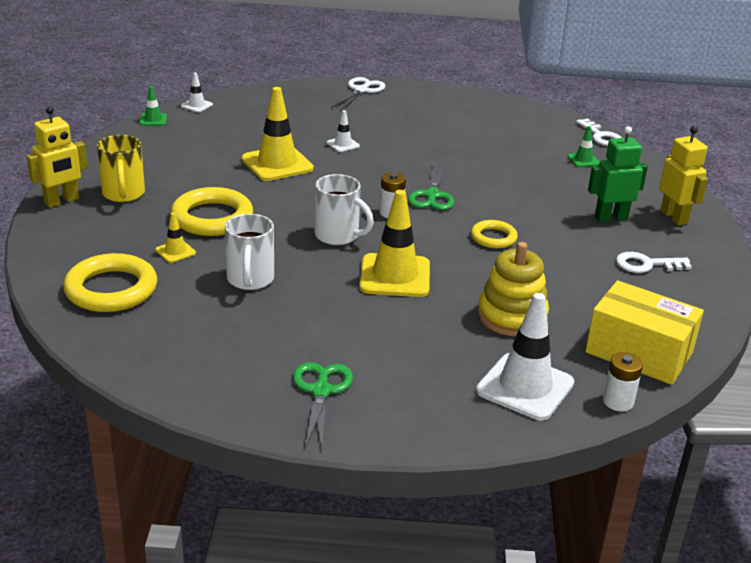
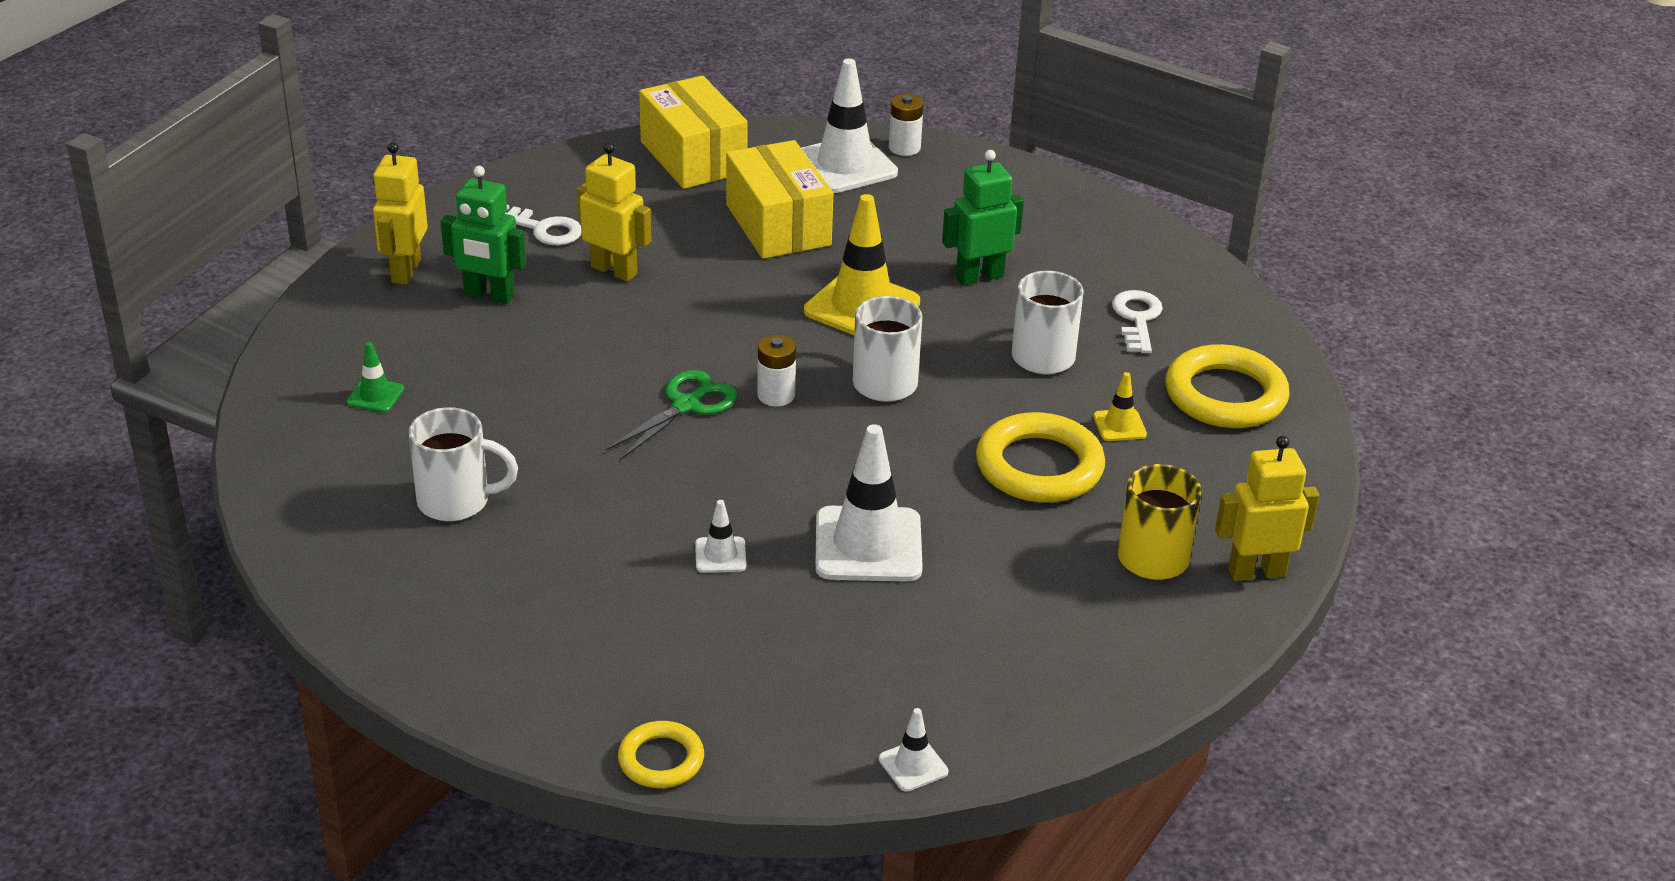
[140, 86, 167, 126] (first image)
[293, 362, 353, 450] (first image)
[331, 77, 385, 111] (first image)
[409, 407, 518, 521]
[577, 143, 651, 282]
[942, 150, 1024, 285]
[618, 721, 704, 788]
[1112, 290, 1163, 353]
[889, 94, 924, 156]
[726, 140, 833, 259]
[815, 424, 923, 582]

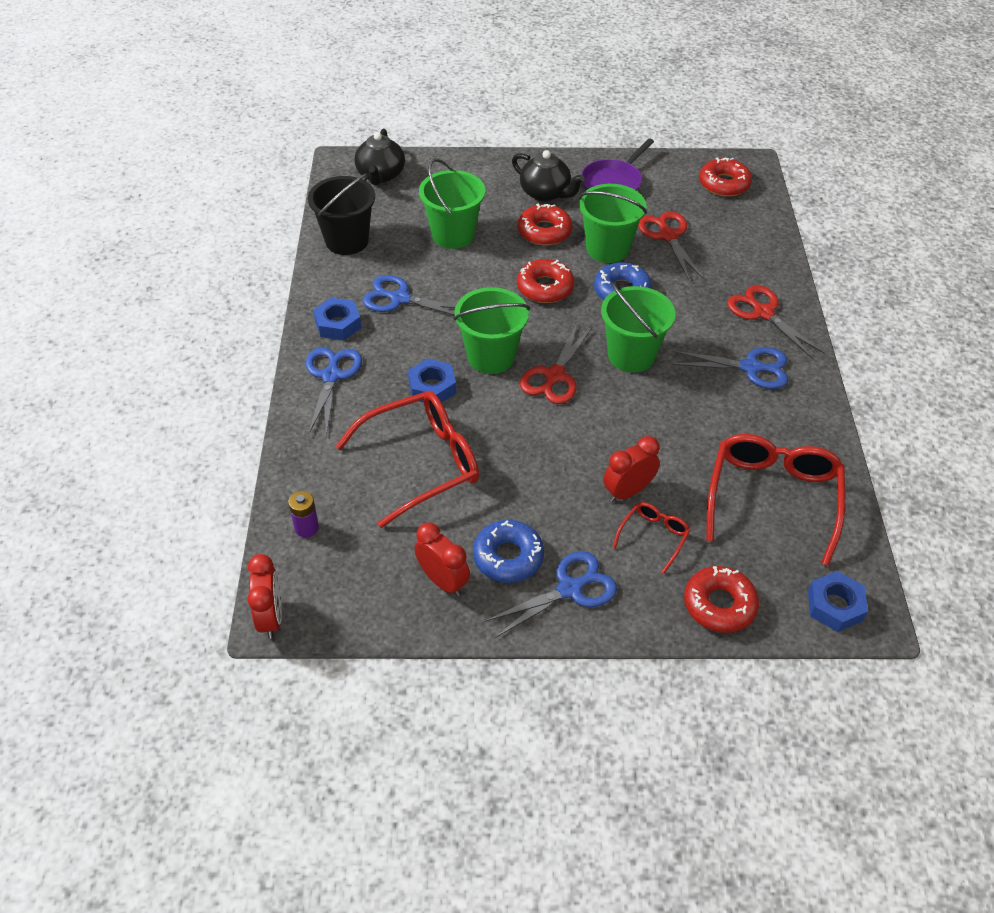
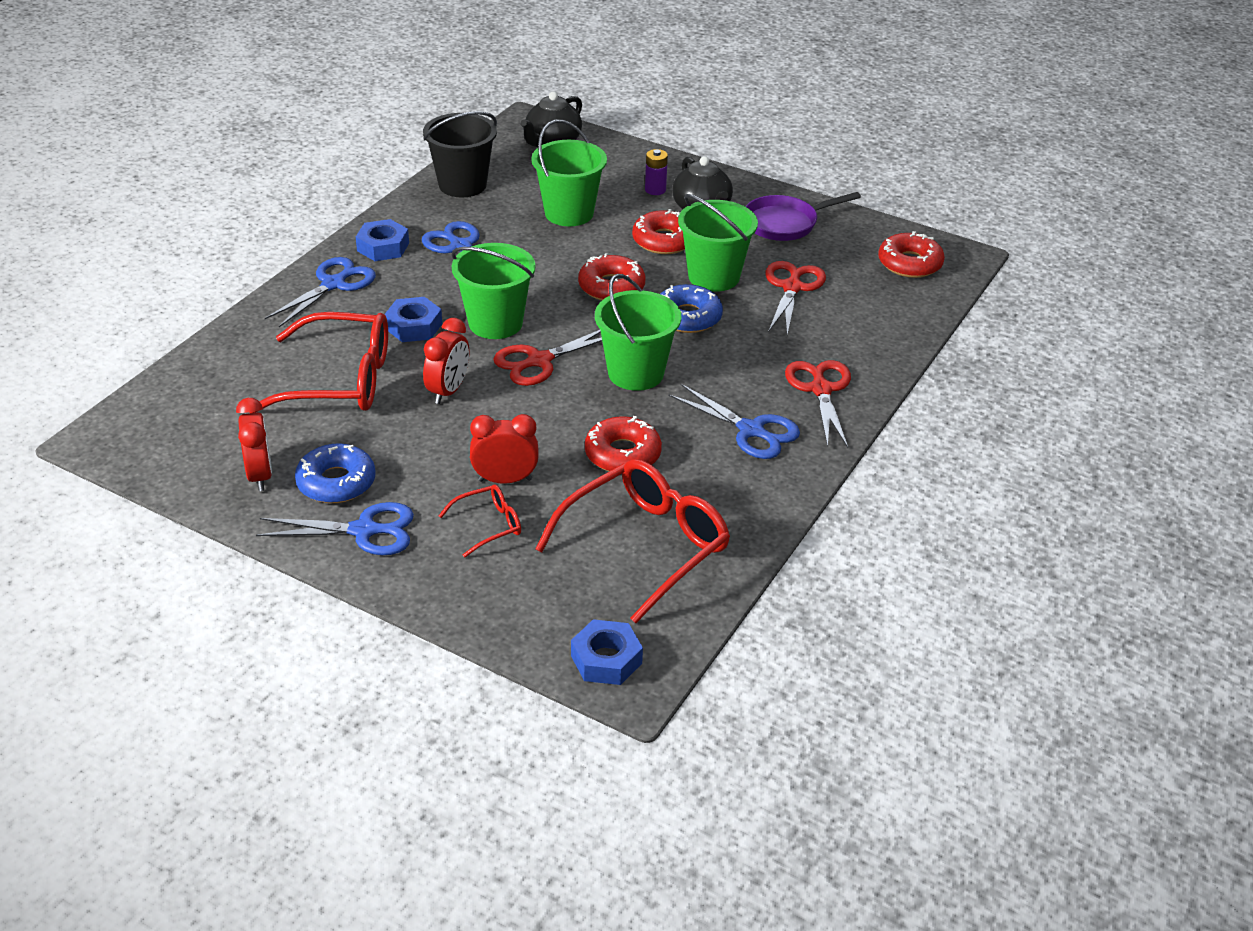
[423, 318, 469, 404]
[645, 149, 668, 195]
[585, 416, 662, 471]

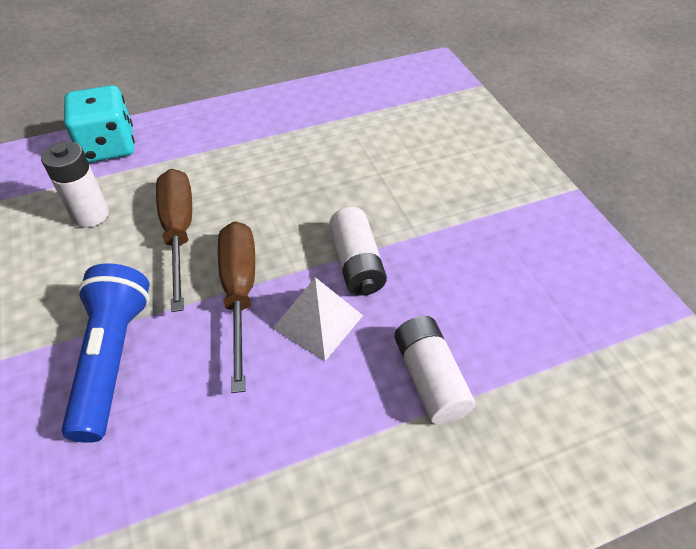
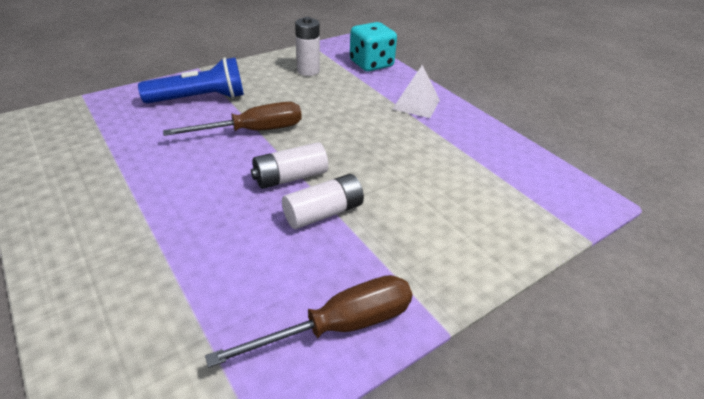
[205, 275, 412, 368]
[393, 65, 440, 118]
[282, 174, 364, 229]

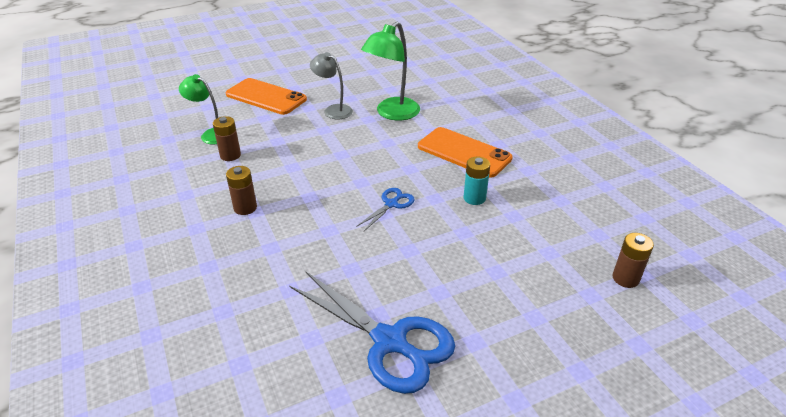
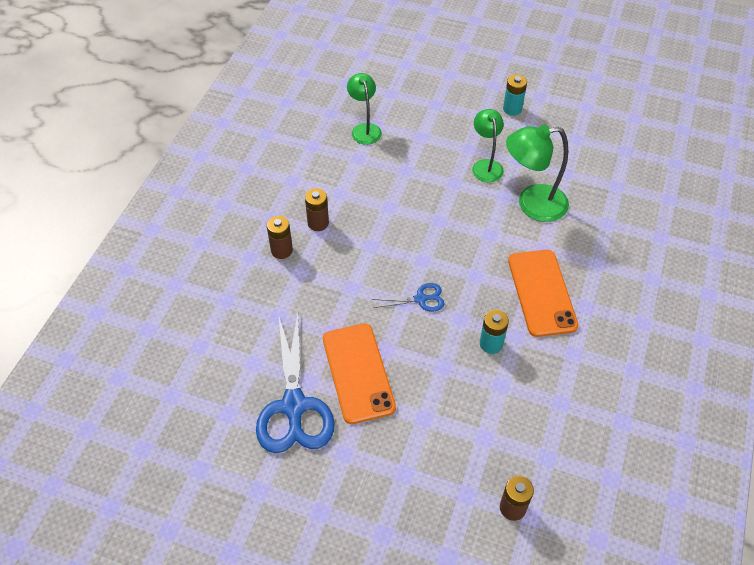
[503, 74, 527, 116]
[267, 216, 293, 259]
[323, 323, 396, 424]
[472, 109, 504, 182]

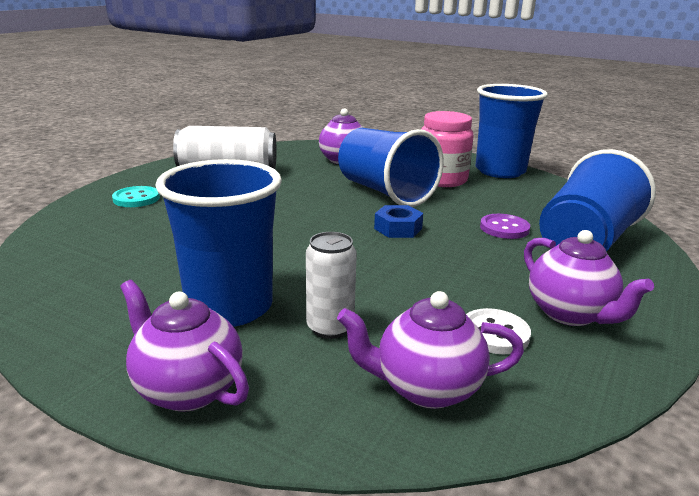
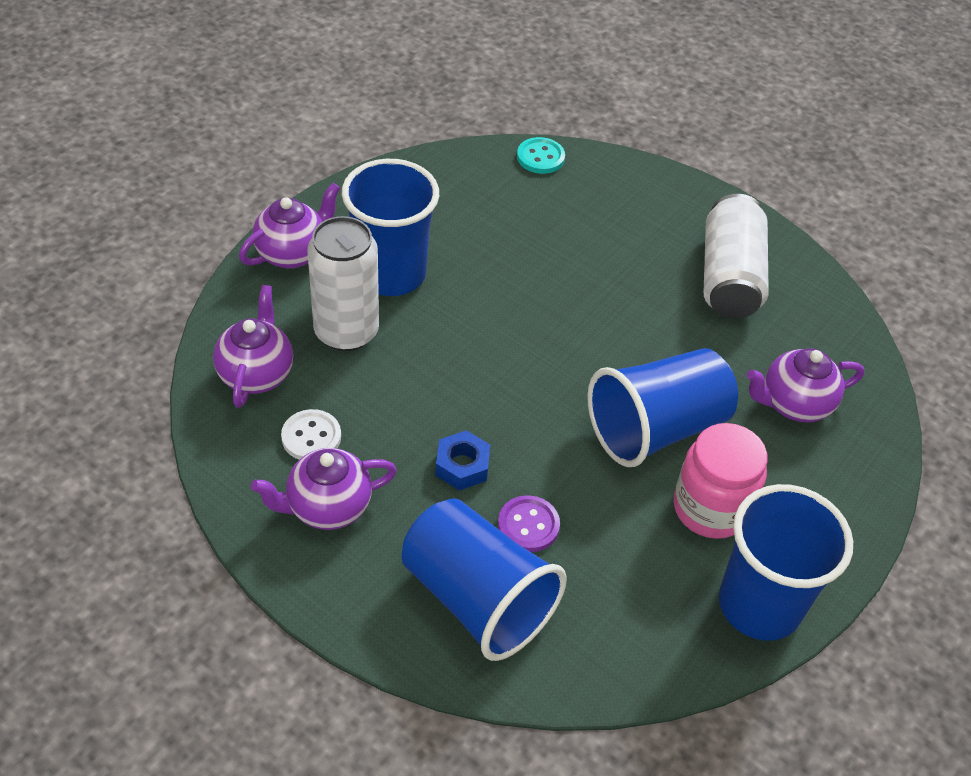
[517, 137, 565, 174]
[435, 430, 490, 491]
[307, 216, 379, 351]

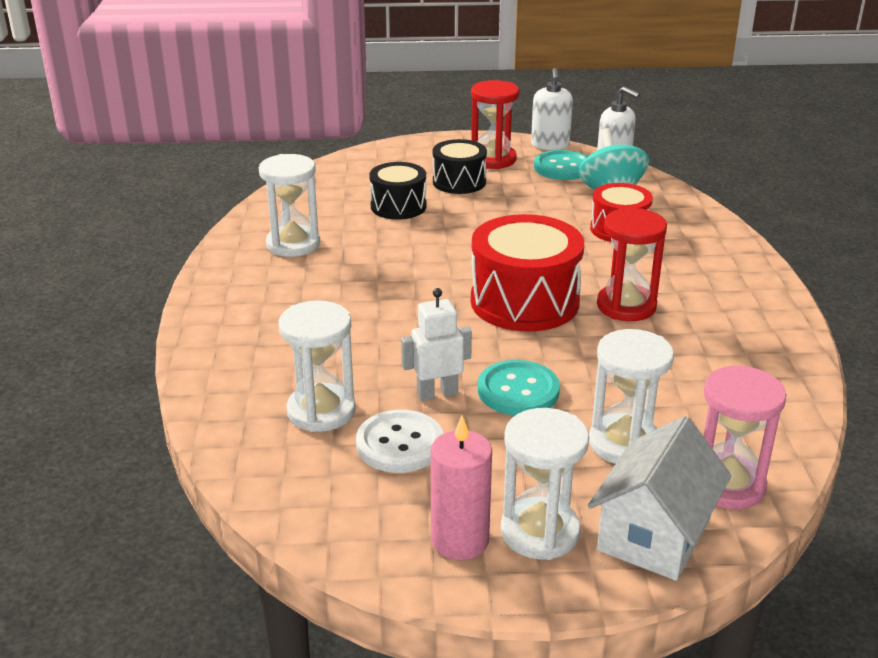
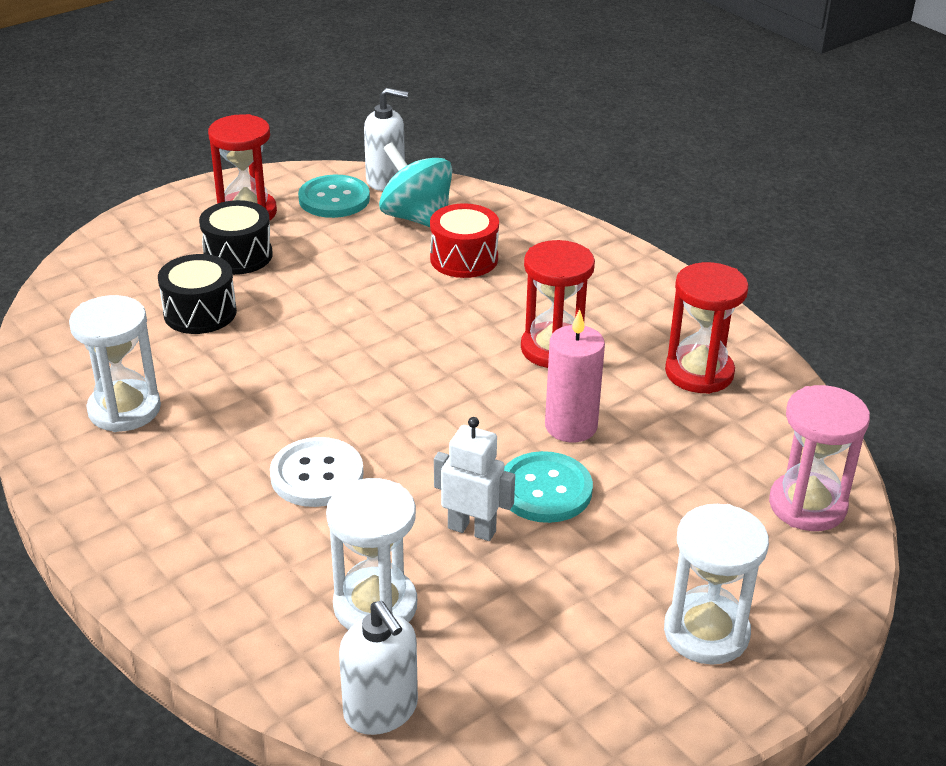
[471, 214, 584, 332] (first image)
[588, 416, 732, 581] (first image)
[589, 329, 674, 464] (first image)
[665, 262, 749, 394]
[270, 437, 364, 507]
[545, 309, 605, 442]
[339, 601, 418, 735]
[434, 417, 515, 541]

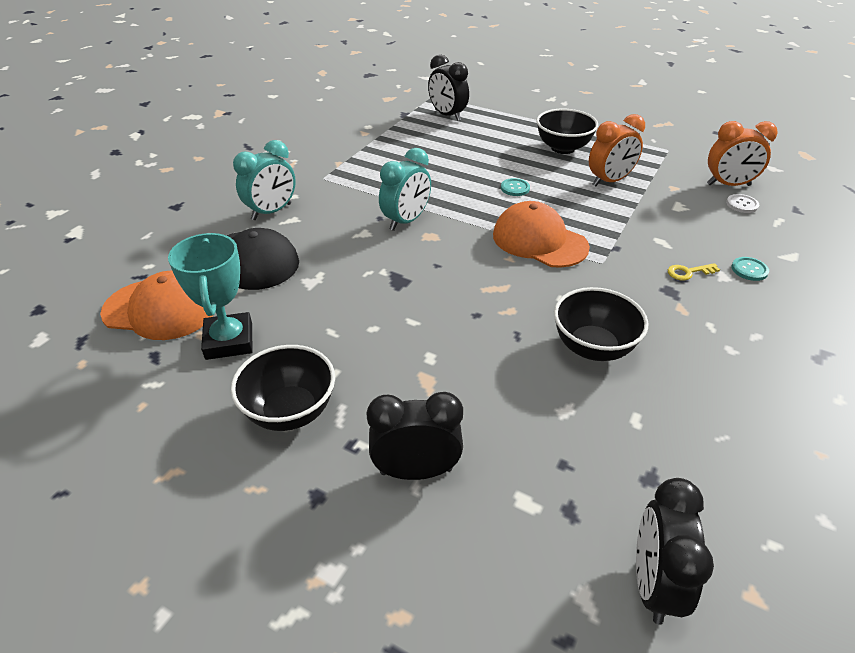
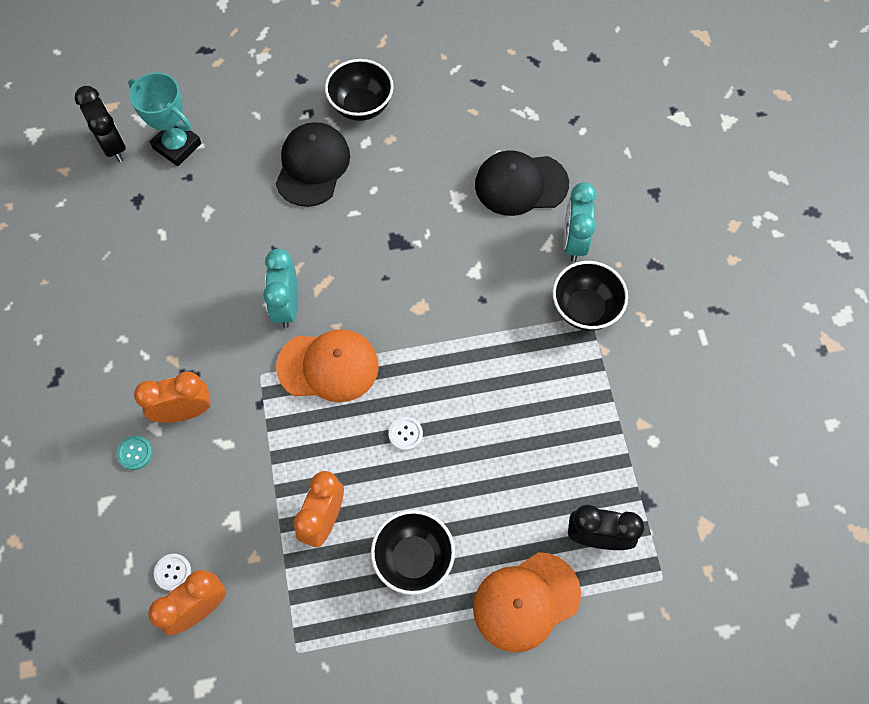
[367, 392, 463, 480] (first image)
[276, 122, 350, 207]
[473, 552, 581, 653]
[128, 72, 202, 166]
[263, 249, 298, 328]
[553, 261, 628, 331]
[134, 371, 210, 423]
[389, 417, 423, 451]

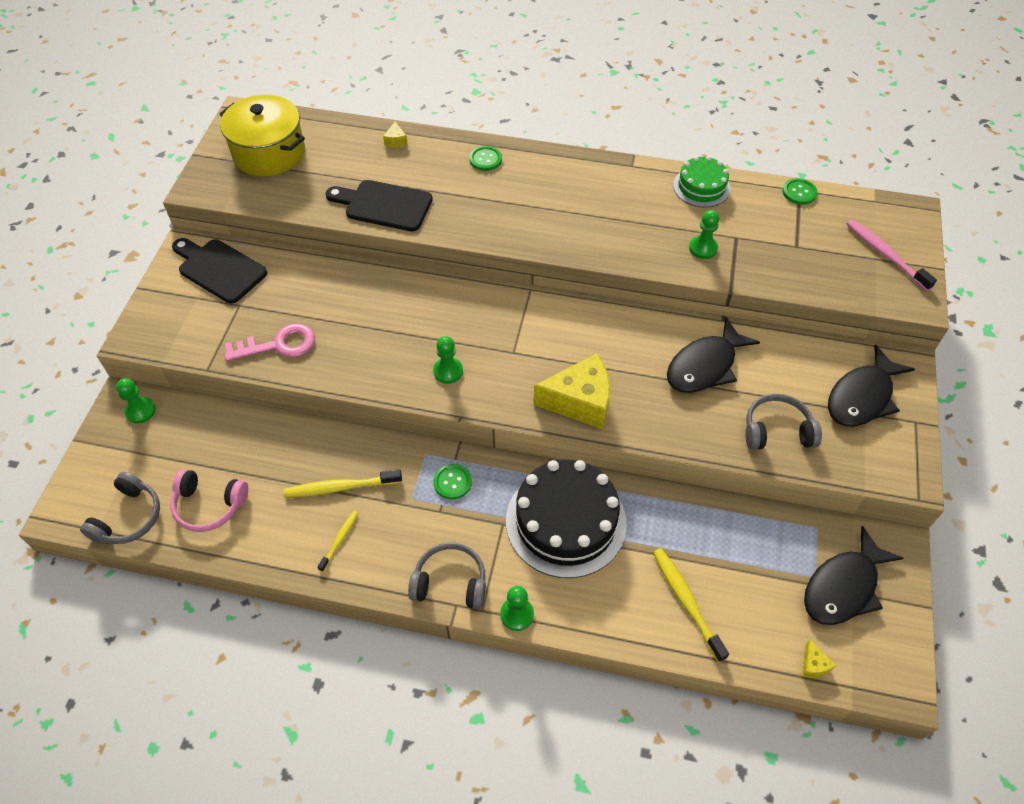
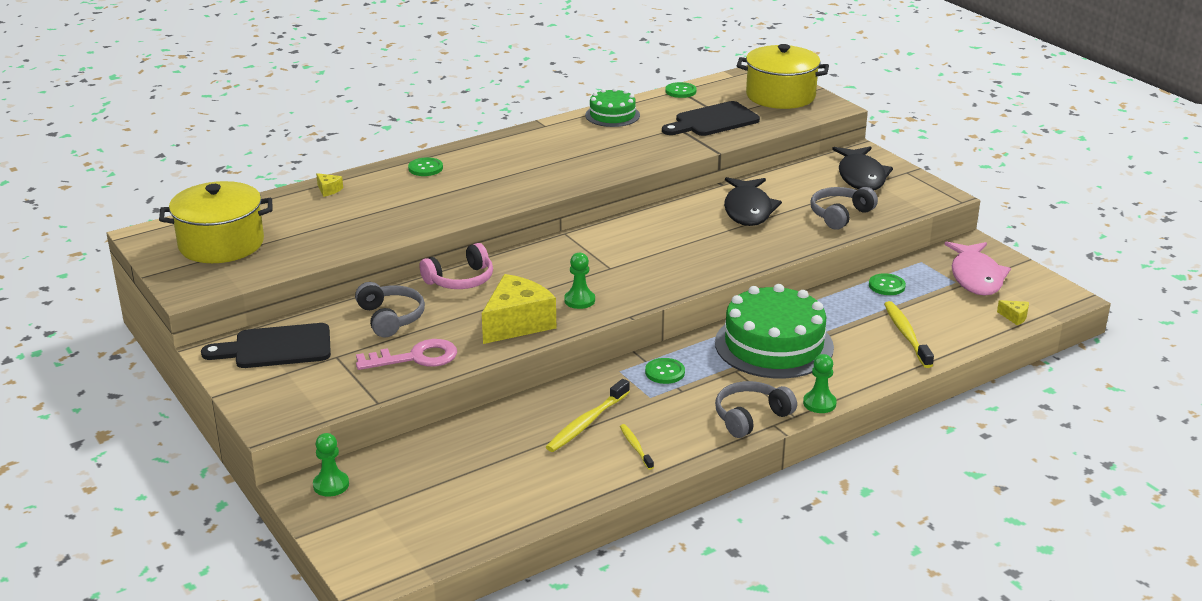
[689, 210, 720, 259] (first image)
[869, 273, 906, 295]
[355, 282, 425, 338]
[419, 243, 493, 289]
[662, 101, 760, 136]
[482, 274, 556, 344]
[737, 44, 829, 109]
[715, 284, 834, 378]
[944, 241, 1011, 296]
[356, 339, 457, 370]
[884, 301, 934, 368]

